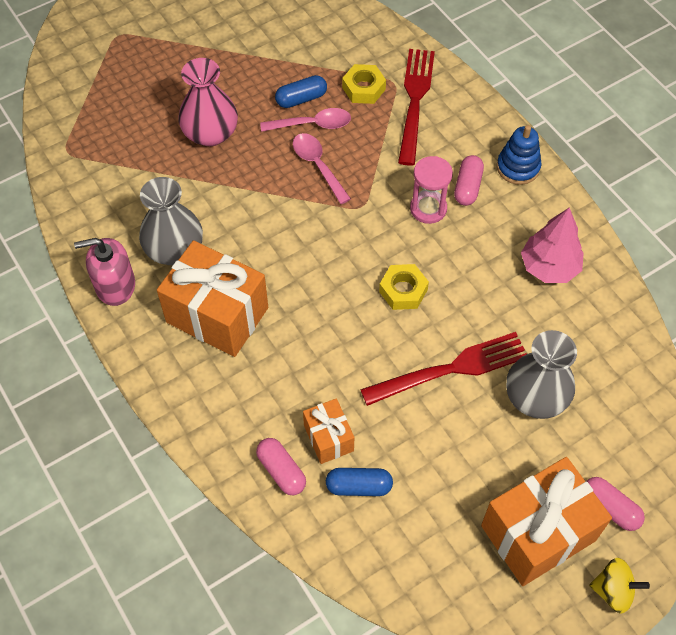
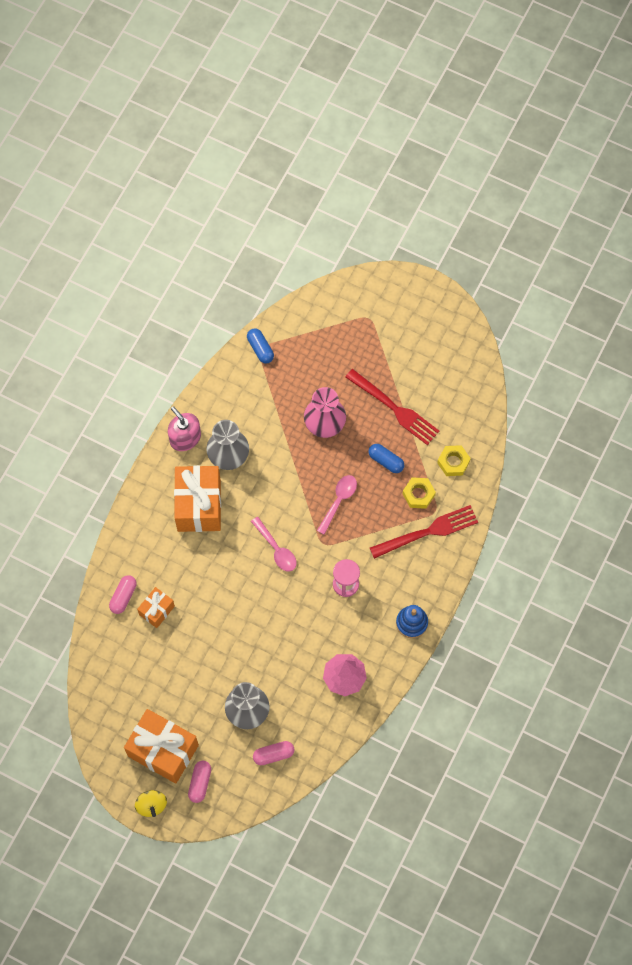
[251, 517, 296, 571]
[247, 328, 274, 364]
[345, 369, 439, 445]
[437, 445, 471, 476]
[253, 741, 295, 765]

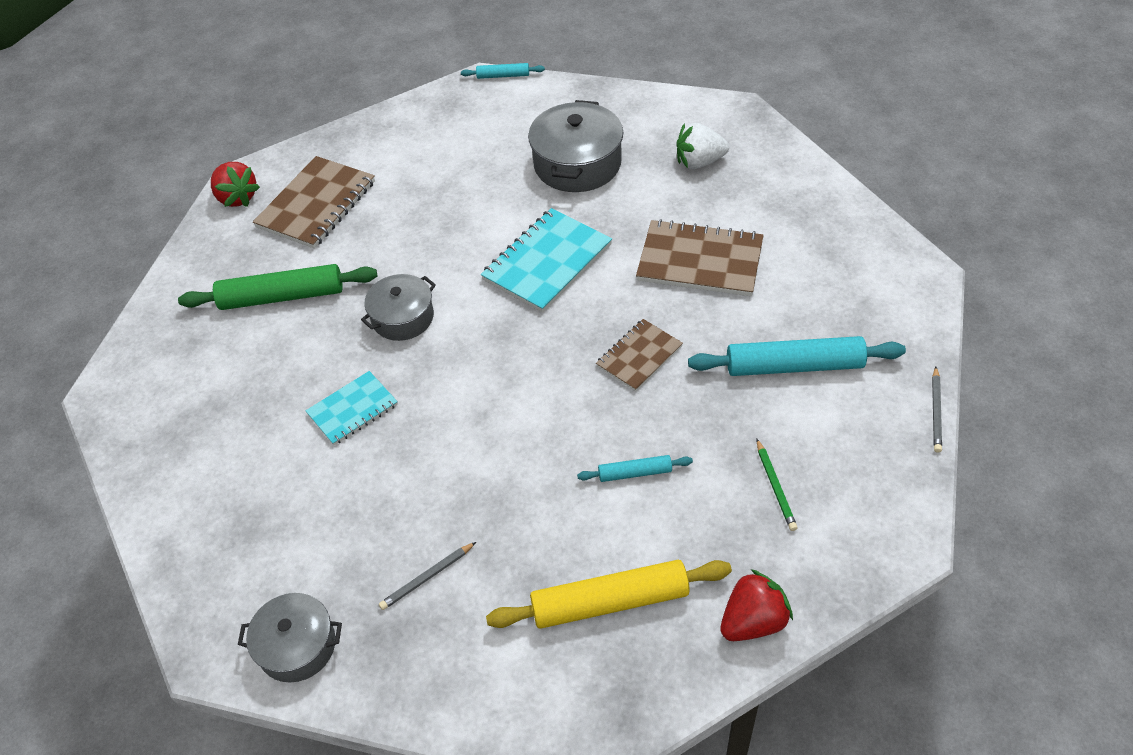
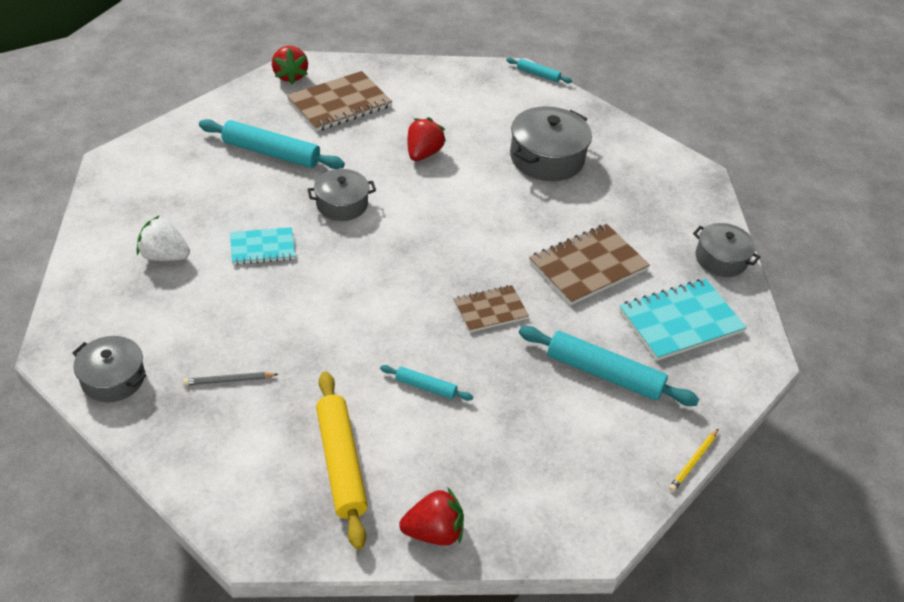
[757, 439, 798, 531] (first image)
[407, 117, 446, 161]
[693, 223, 760, 277]
[619, 279, 747, 361]
[137, 216, 190, 261]
[199, 119, 345, 169]
[669, 429, 718, 492]
[316, 371, 368, 550]
[529, 224, 650, 305]

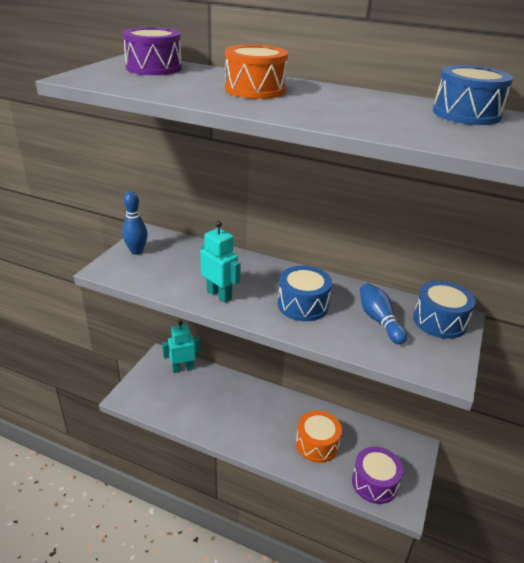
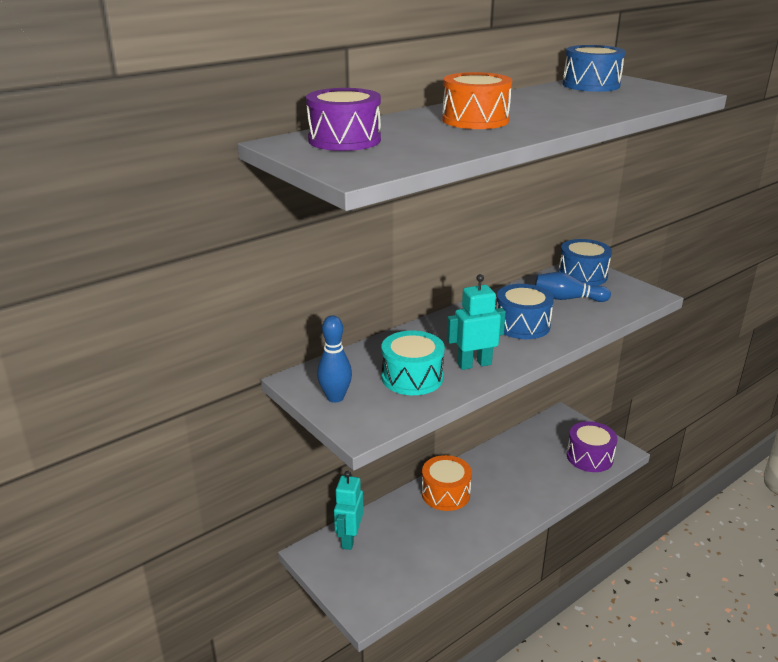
[382, 331, 445, 395]
[421, 455, 472, 511]

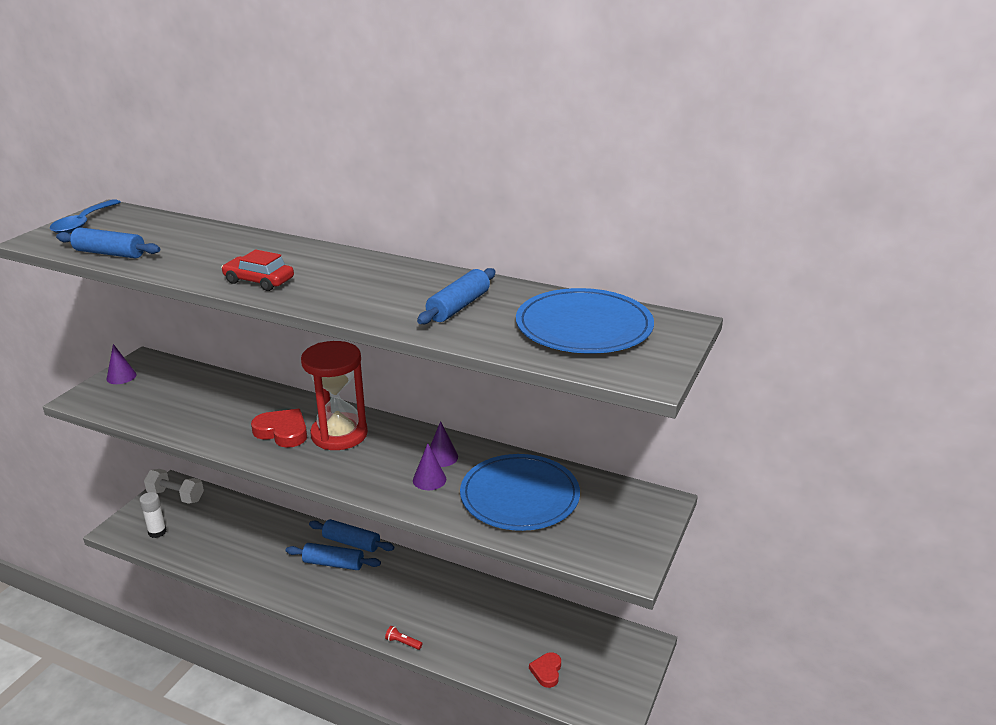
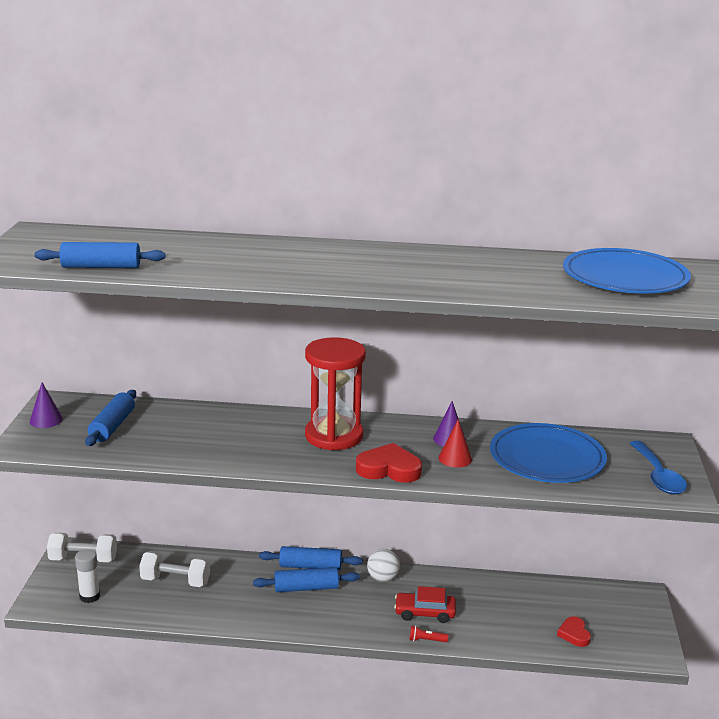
[139, 551, 210, 587]
[367, 549, 400, 582]
[630, 441, 687, 494]
[394, 586, 456, 623]
[356, 443, 422, 483]
[85, 390, 136, 446]
[439, 420, 472, 467]

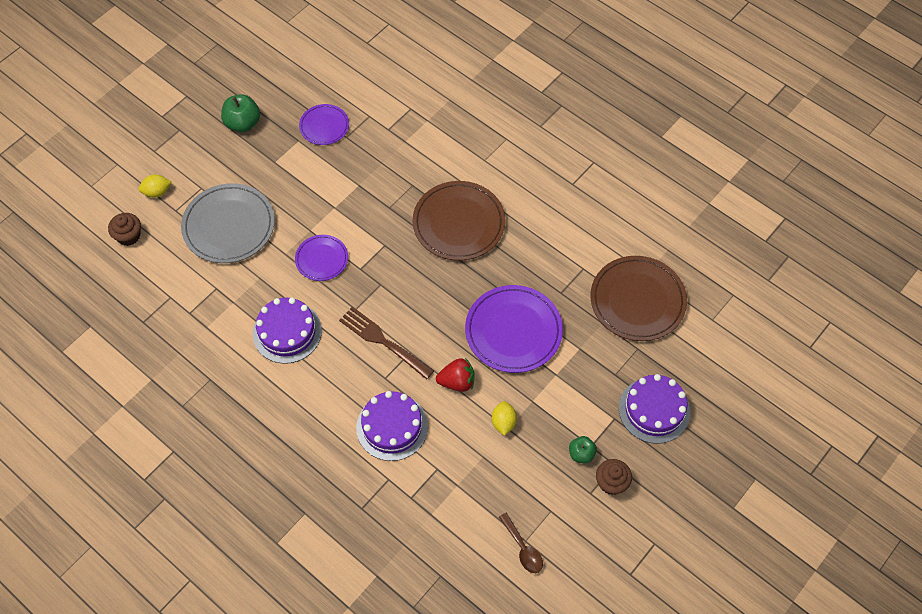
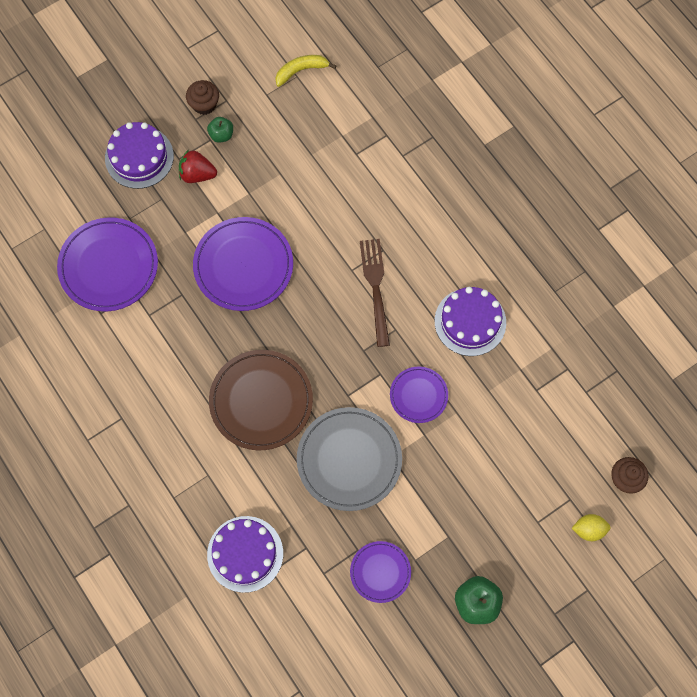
[492, 401, 517, 436] (first image)
[297, 407, 402, 511]
[207, 516, 283, 593]
[179, 150, 217, 183]
[275, 55, 337, 87]
[57, 218, 158, 311]
[360, 239, 390, 347]

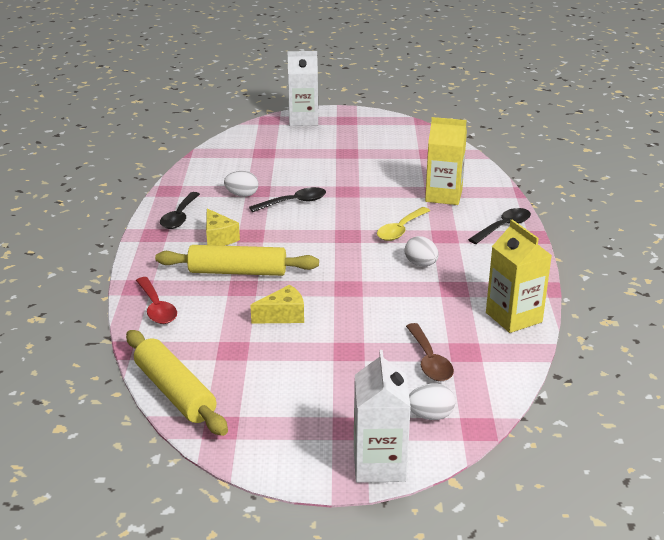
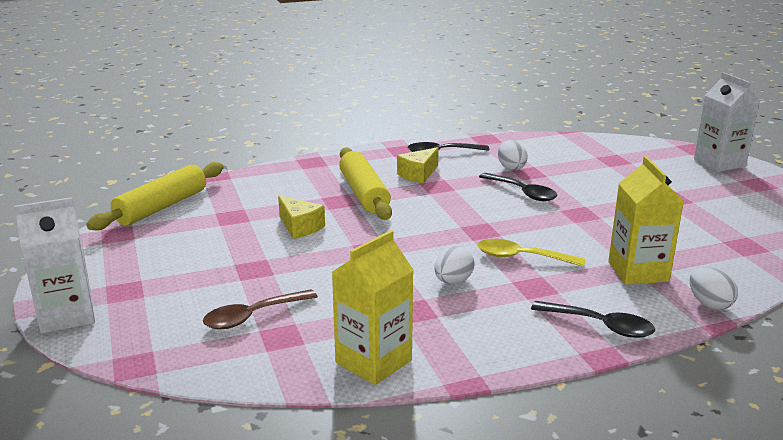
[136, 277, 177, 324] (first image)
[689, 267, 738, 310]

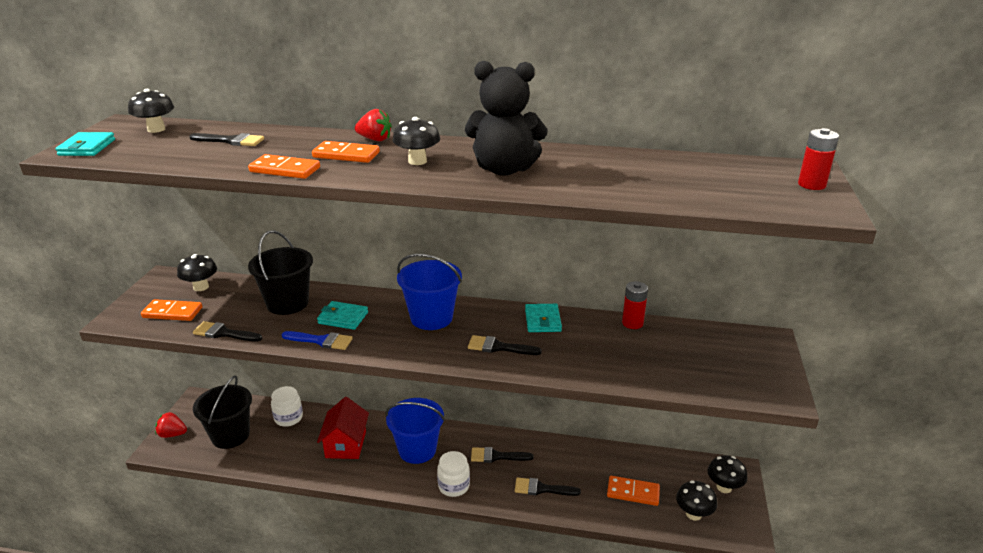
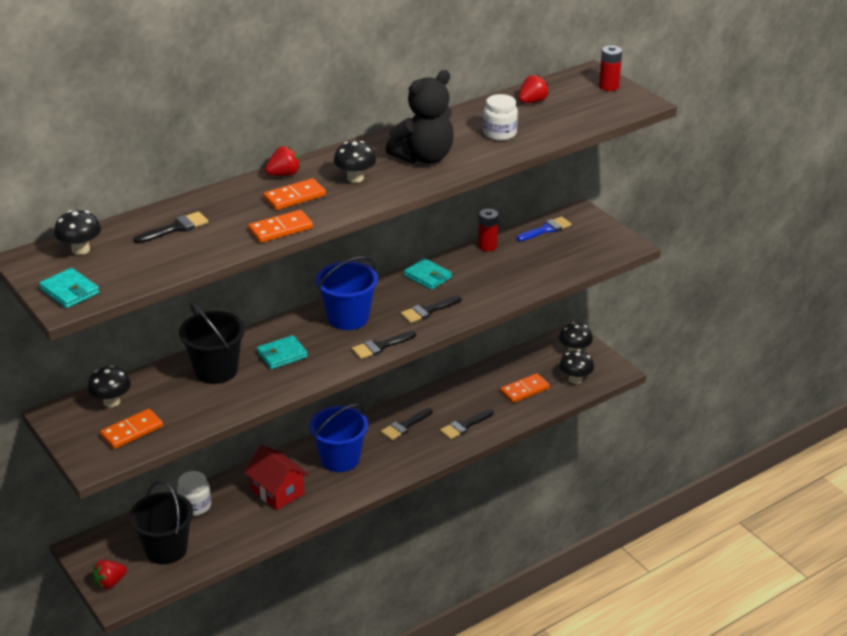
[519, 75, 549, 103]
[352, 331, 416, 359]
[516, 216, 572, 241]
[483, 94, 518, 141]

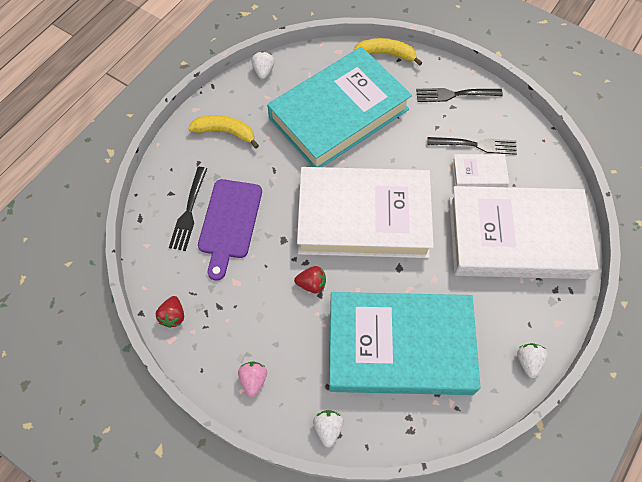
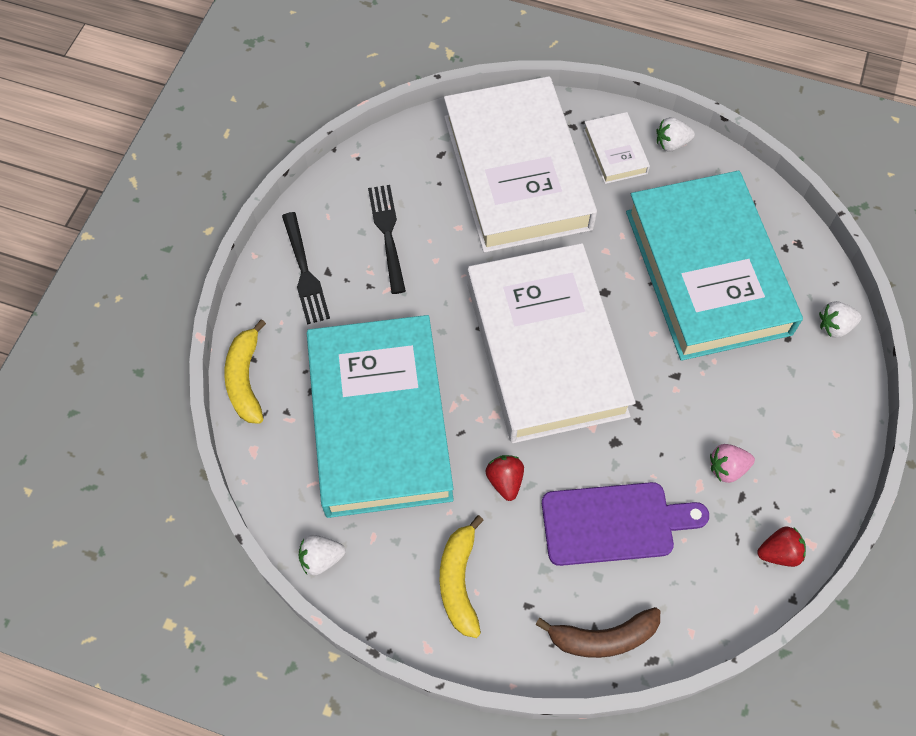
[169, 167, 207, 251] (first image)
[535, 607, 660, 658]
[710, 444, 755, 483]
[486, 455, 524, 501]
[583, 112, 650, 184]
[307, 315, 454, 518]

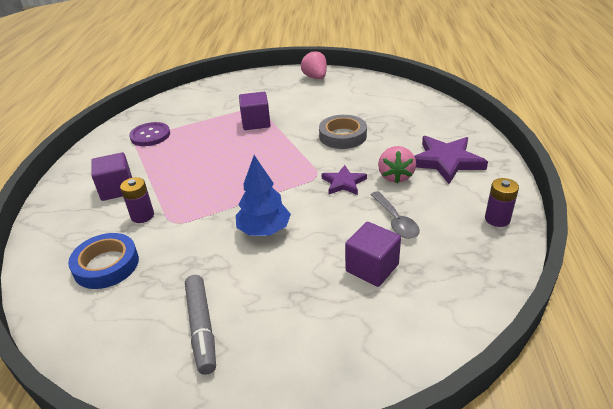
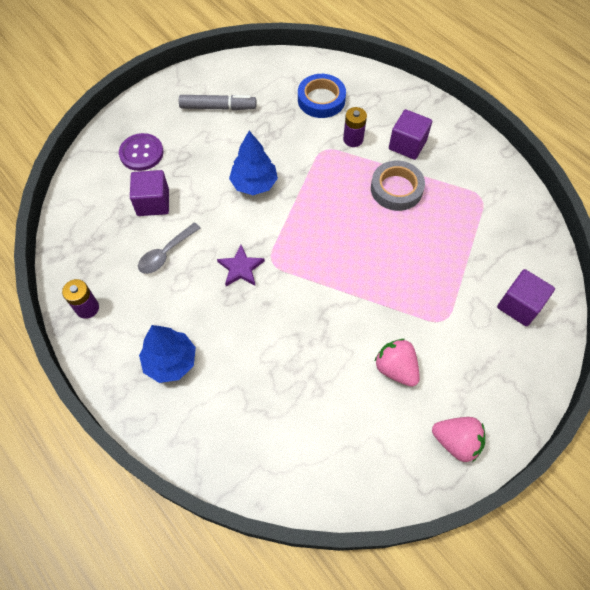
[119, 133, 164, 171]
[497, 269, 555, 326]
[371, 161, 425, 211]
[375, 339, 420, 387]
[139, 325, 196, 383]
[179, 95, 256, 110]
[138, 222, 201, 274]

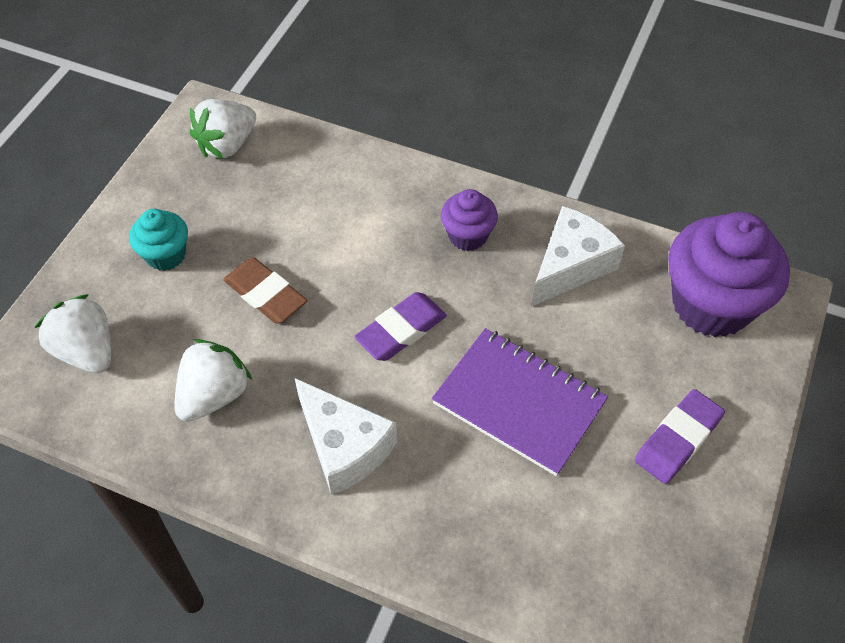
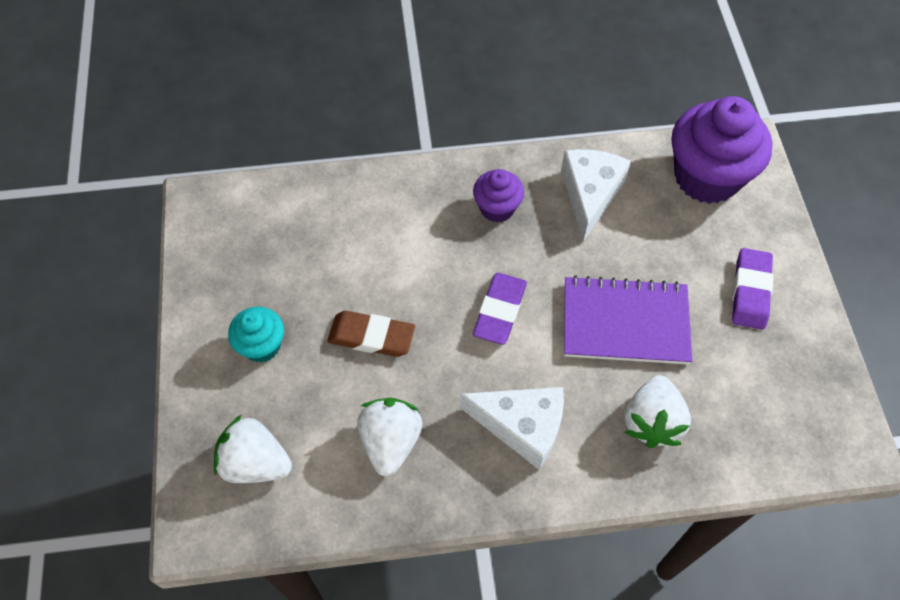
[624, 375, 691, 448]

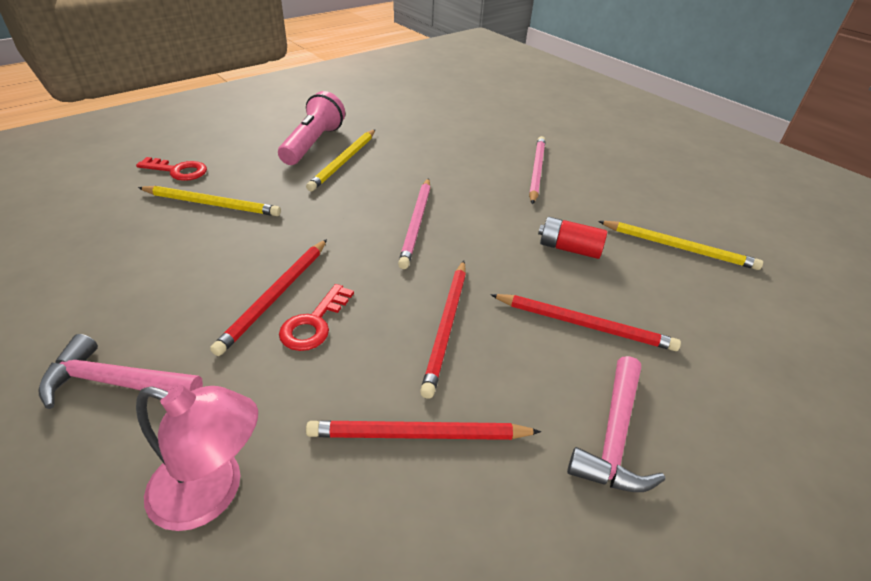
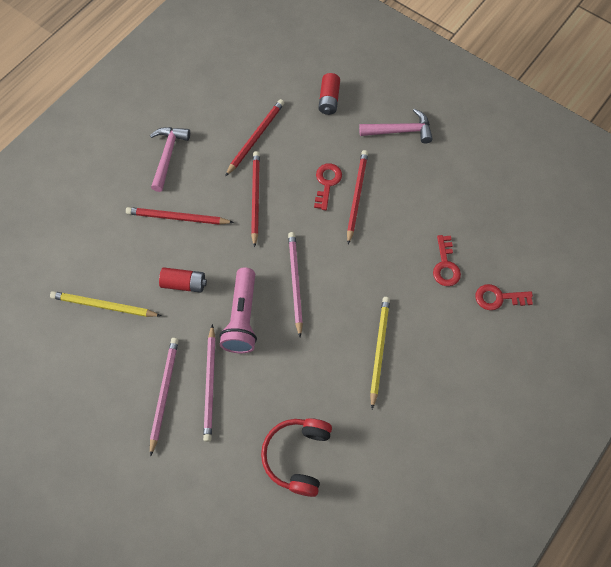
[150, 338, 179, 456]
[261, 418, 332, 497]
[219, 267, 257, 353]
[318, 73, 340, 115]
[433, 235, 461, 286]
[225, 99, 285, 176]

